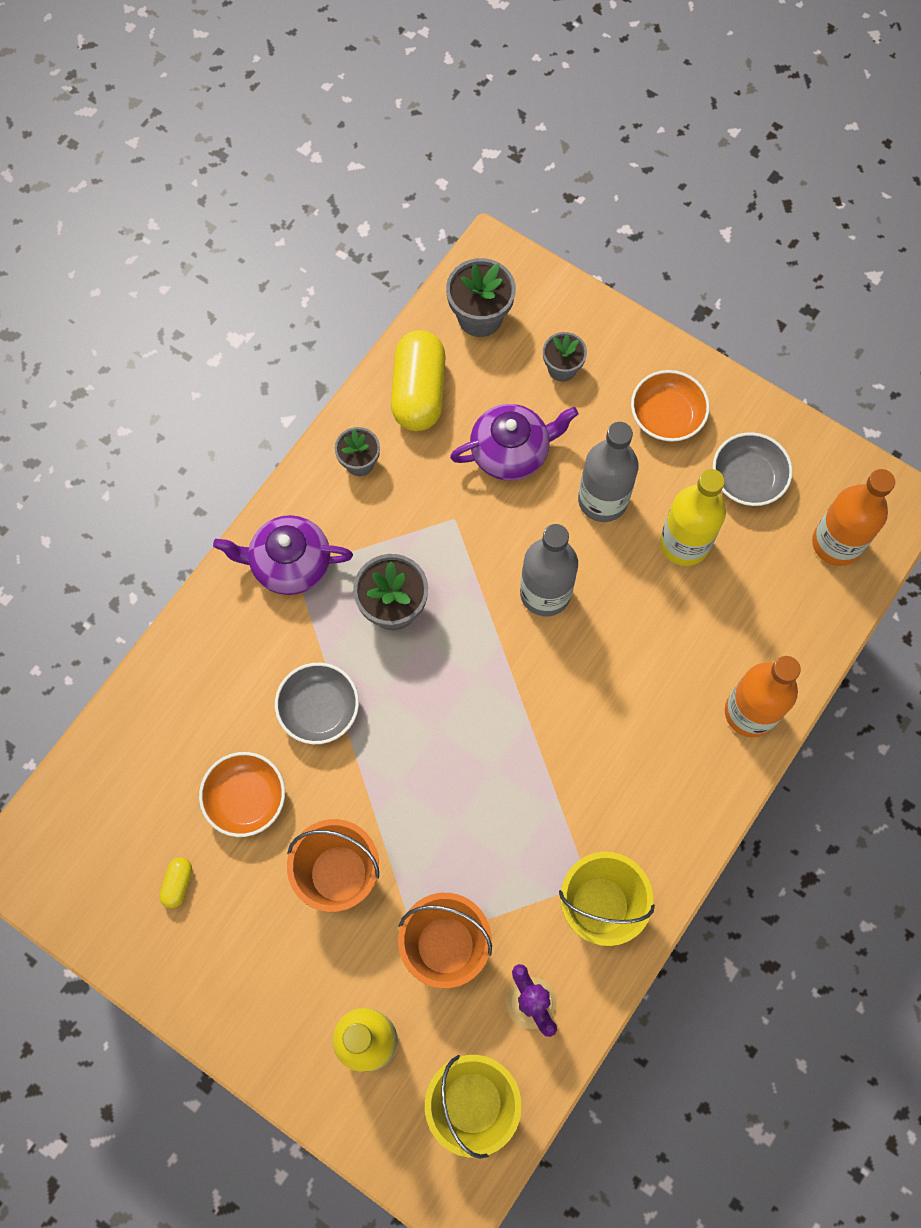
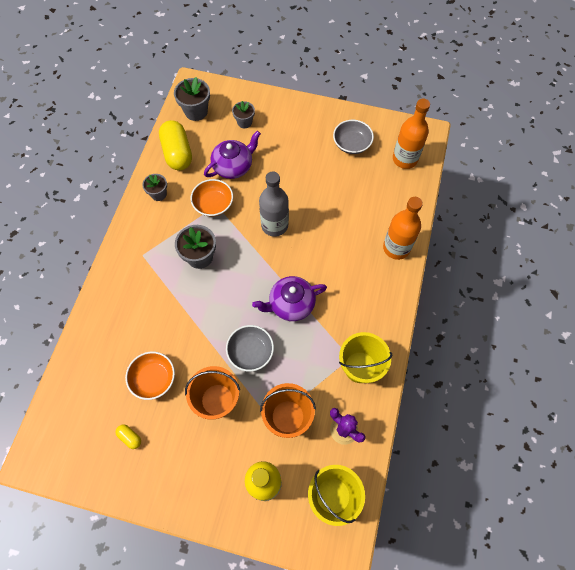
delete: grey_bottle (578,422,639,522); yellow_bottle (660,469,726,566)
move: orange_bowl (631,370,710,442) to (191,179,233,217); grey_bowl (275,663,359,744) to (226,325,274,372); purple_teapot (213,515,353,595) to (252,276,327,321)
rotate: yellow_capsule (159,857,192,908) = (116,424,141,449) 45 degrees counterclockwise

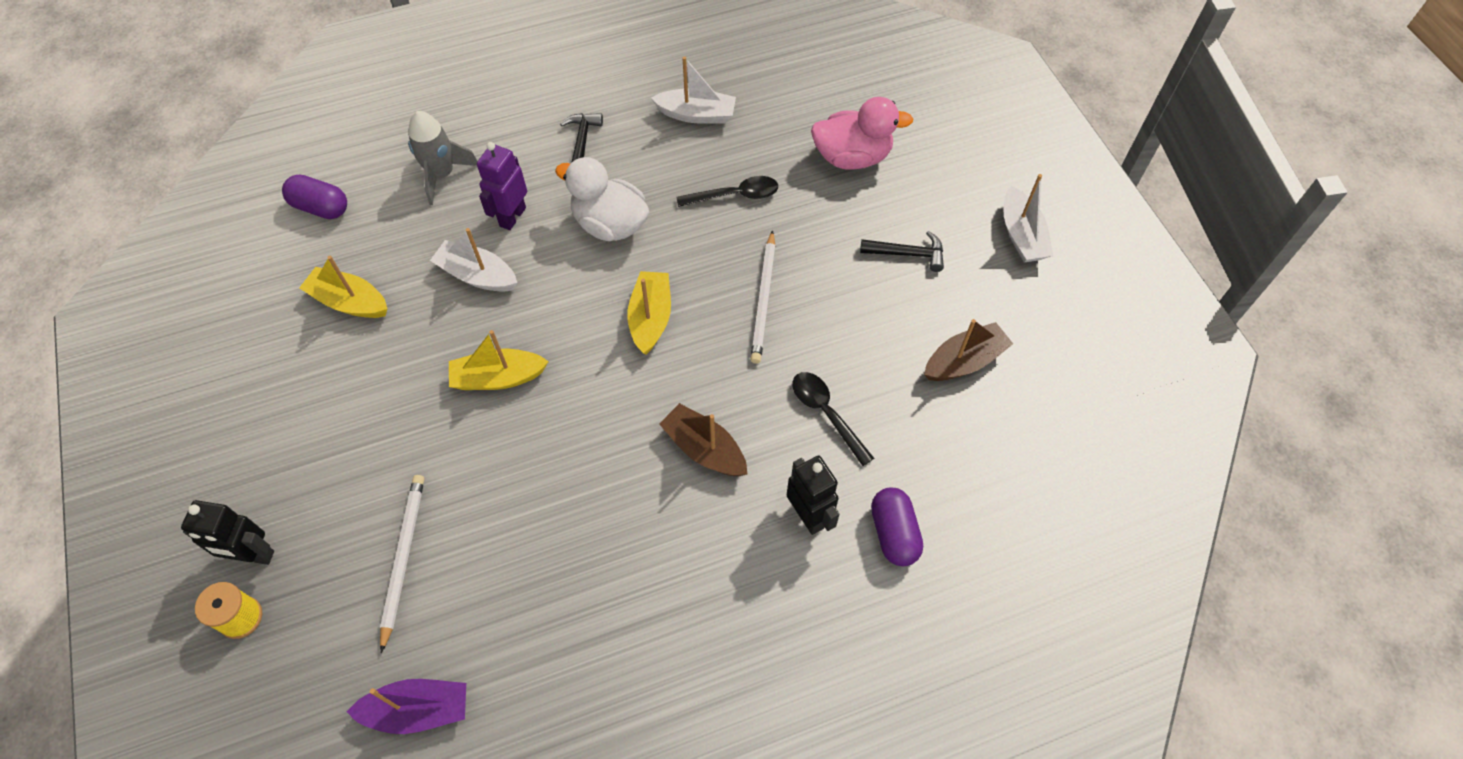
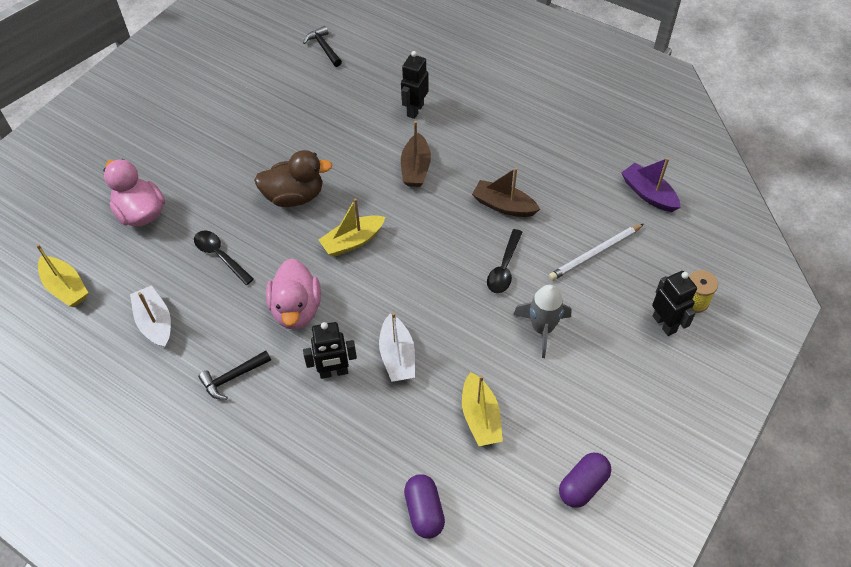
delete: white_boat (1004,174,1053,263)
move: yellow_boat (449,330,549,390) to (36,244,88,307); black_hammer (860,231,944,272) to (303,26,342,67); brown_boat (924,319,1013,381) to (472,168,540,217); black_spoon (792,372,874,466) to (487,229,522,293); grey_rocket (408,111,477,205) to (513,285,571,358); purple_capsule (871,487,923,566) to (559,453,611,508)
replace: white_pencil (750,230,776,364) to brown_duck (254,150,332,207)
recolor: white_duck (555,157,649,241) to pink_duck (266,258,321,329); purple_robot (477,142,527,230) to black_robot (303,322,357,379)

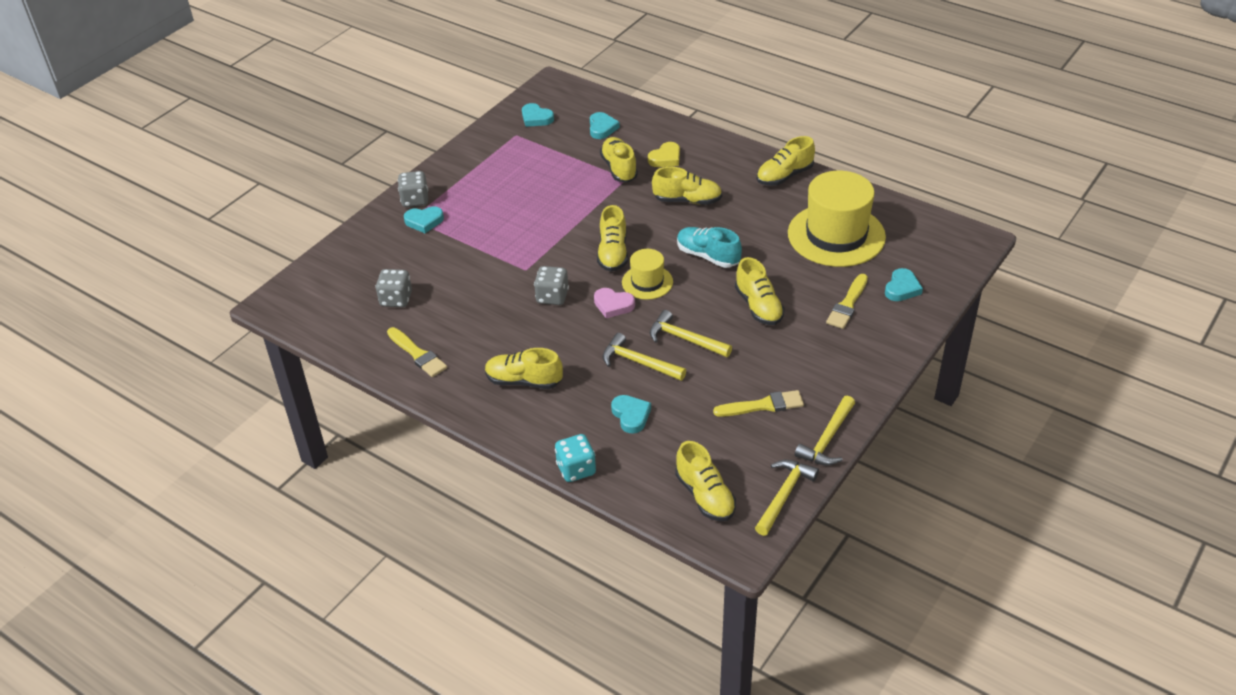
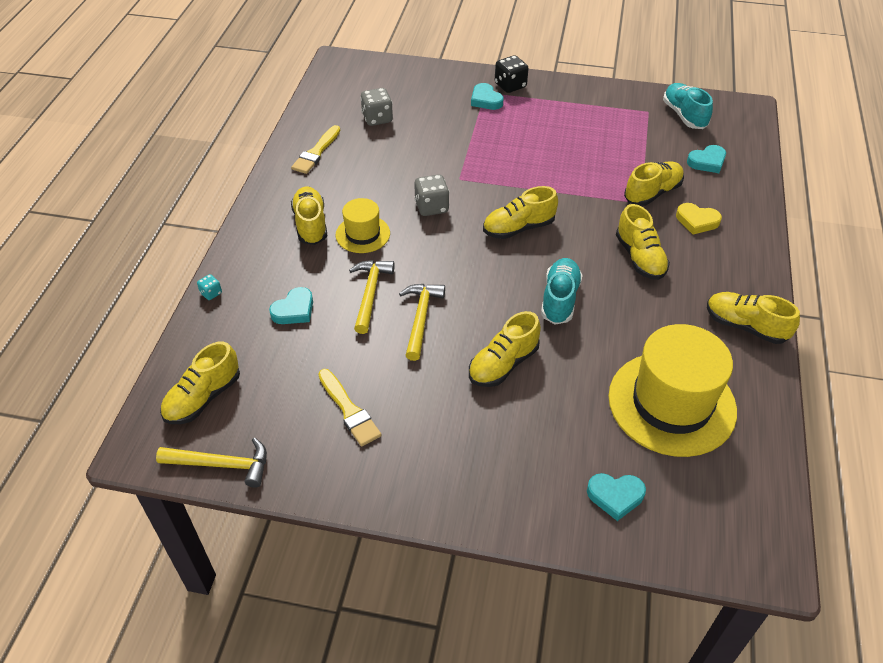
delete: pink_heart (594,288,635,318); yellow_hammer (795,396,855,465); yellow_brush (826,274,868,329)
move: yellow_hat (622,249,673,300) to (336,198,390,253)
replace: turquoise_heart (522,103,554,127) to turquoise_shoe (663,83,713,129)
recolor: grey_dice (398,171,428,207) to black_dice (495,55,529,93)
resize: turquoise_dice (555,434,596,482) = (197,274,222,300) x0.53

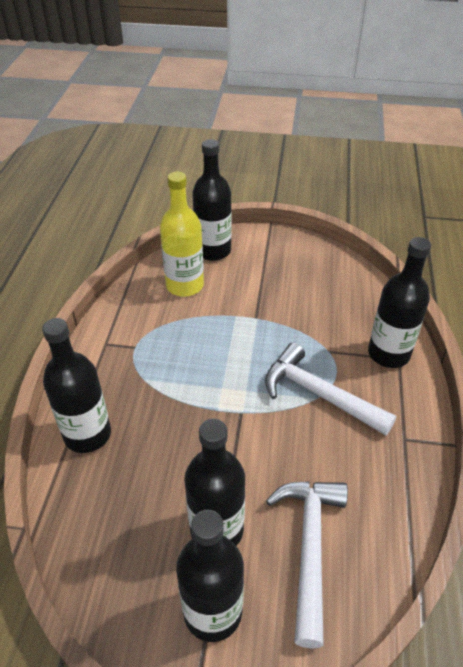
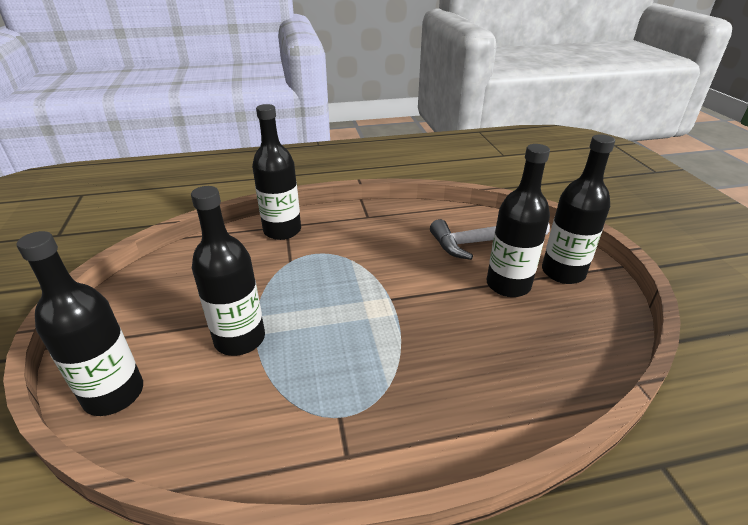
delete: yellow_bottle (160,172,204,297); white_hammer (265,342,396,436)
move: black_bottle (42,318,111,453) to (191,186,265,356)

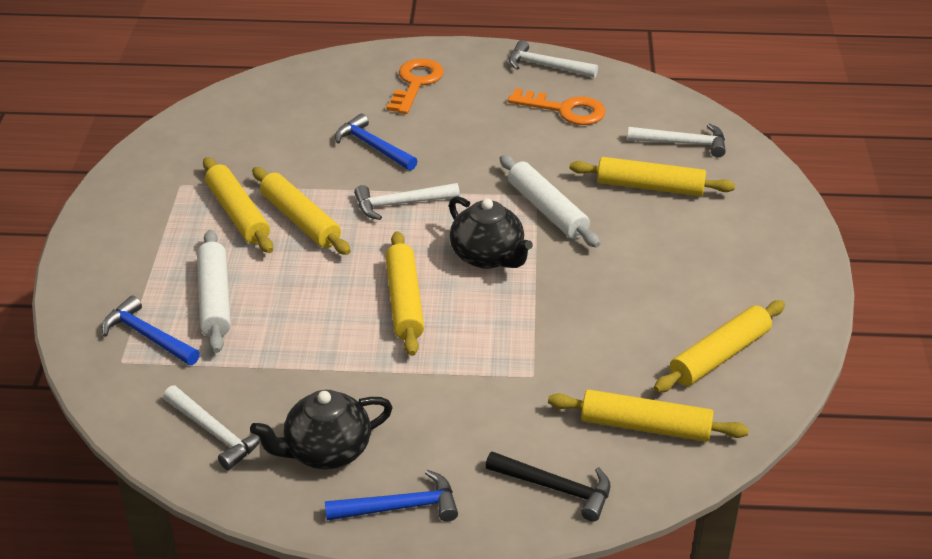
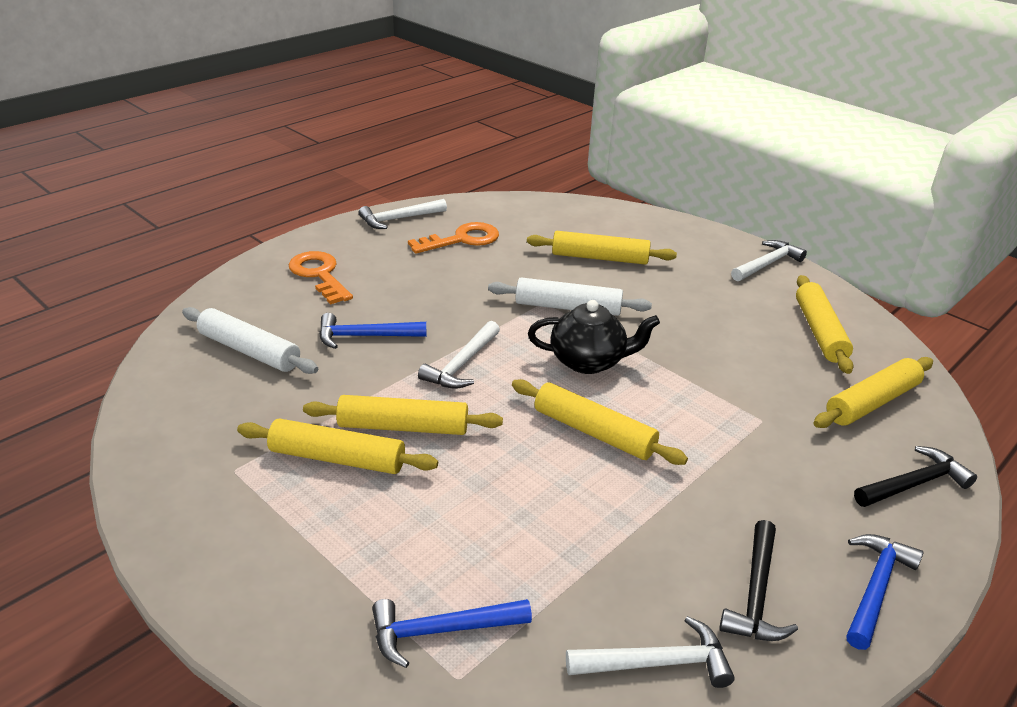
move: white_rolling_pin (197,230,231,353) to (182,307,318,374); white_hammer (628,124,726,158) to (731,240,807,281)
replace: black_teapot (250,390,393,469) to black_hammer (719,520,798,641)
rotate: yellow_rolling_pin (569,157,735,196) = (527,231,677,265) 45 degrees clockwise

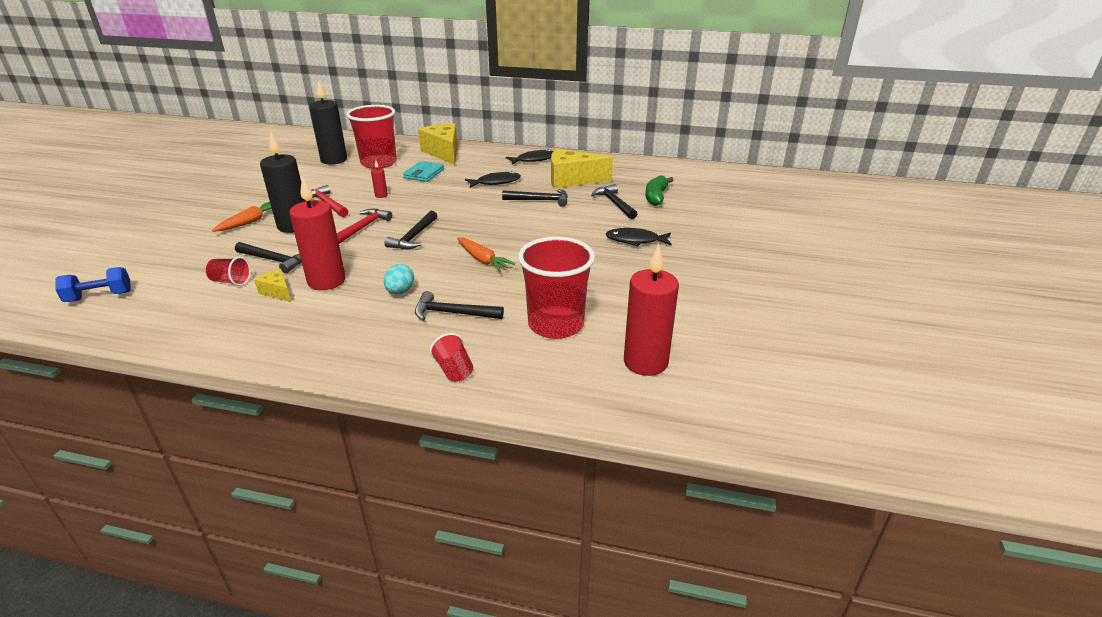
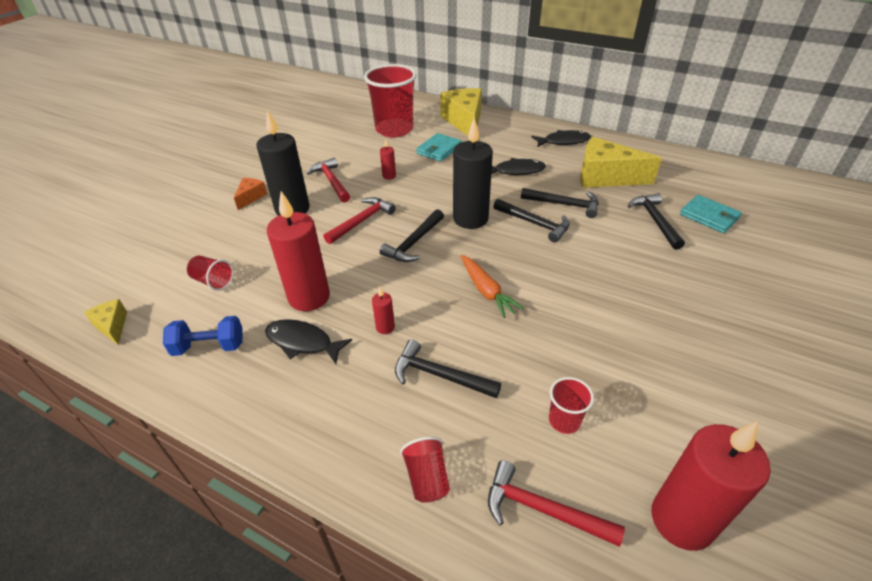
insert: red_hammer (488,460,625,547)
move: yellow_cheese (254,269,291,302) to (84,299,127,345); blue_dumbbell (55,267,131,302) to (163,316,243,356); black_fish (606,228,672,247) to (265,319,352,364); black_candle (309,80,347,165) to (453,118,493,229); black_hammer (235,242,302,273) to (493,199,570,243)
replace: orange_carrot (212,202,272,232) to orange_cheese (234,178,267,210); turquoise_egg (384,264,414,294) to red_candle (372,287,395,334); green_banana (645,175,674,206) to turquoise_wallet (680,195,742,233)
resize: red_cup (518,237,595,339) = (549,377,594,434) x0.45

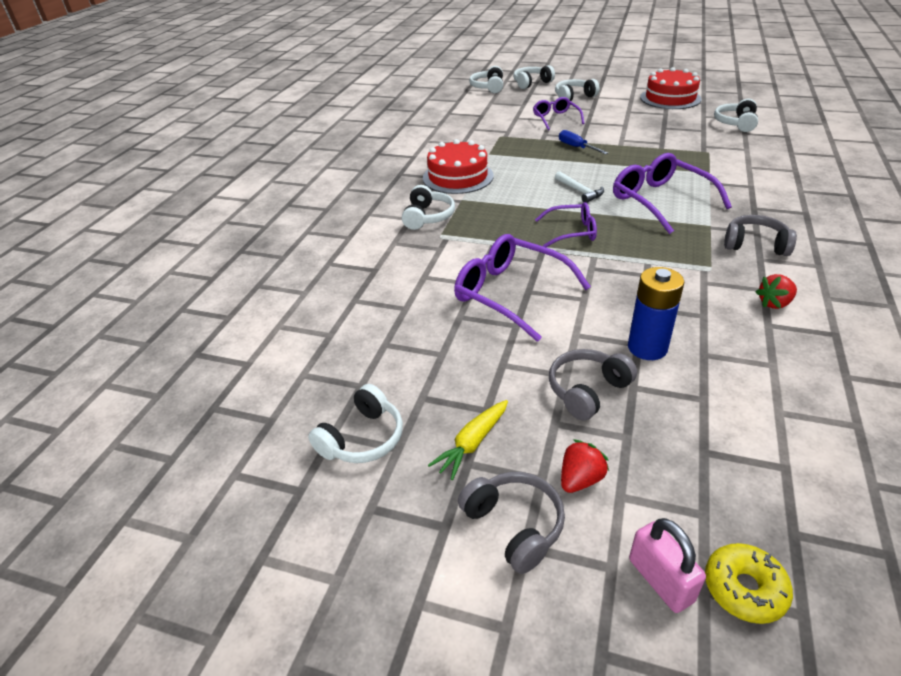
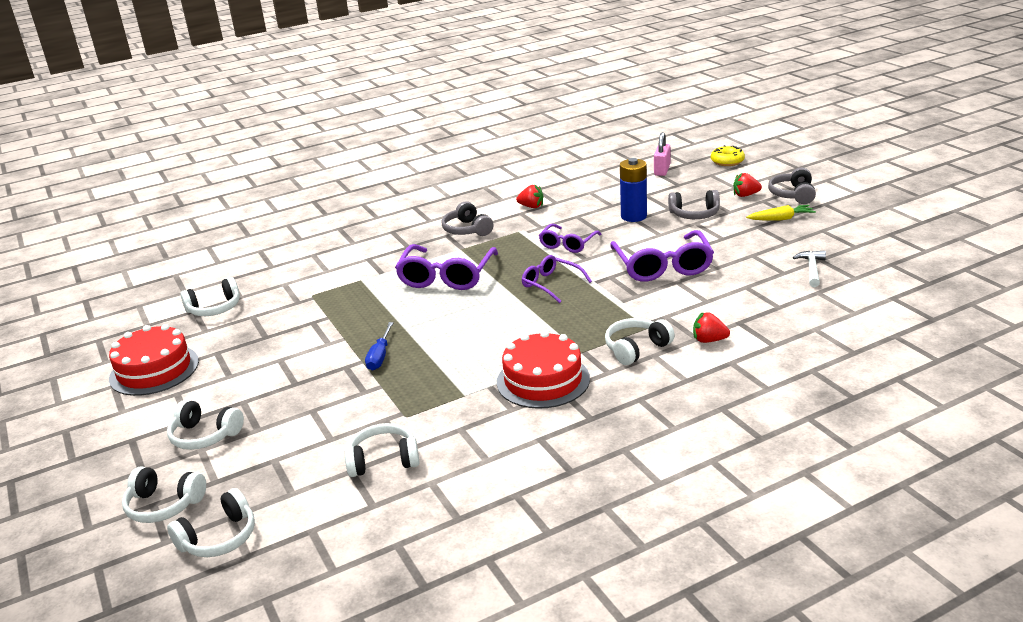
insert: red_strawberry (693,312,730,343)
move: white_headphones (308,384,403,463) to (345,423,420,477); purple_glasses (533,97,585,130) to (539,224,601,253); pink_padlock (629,518,706,613) to (654,132,670,176); white_hammer (555,171,604,203) to (793,251,826,287)

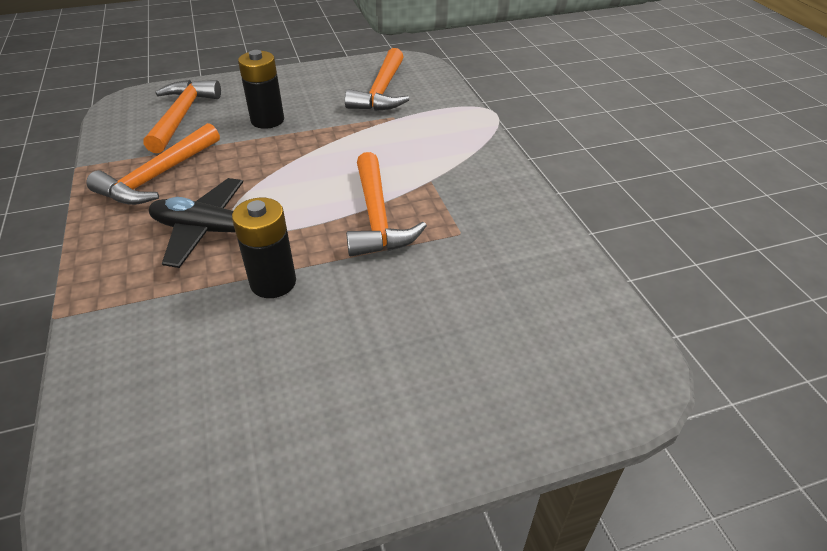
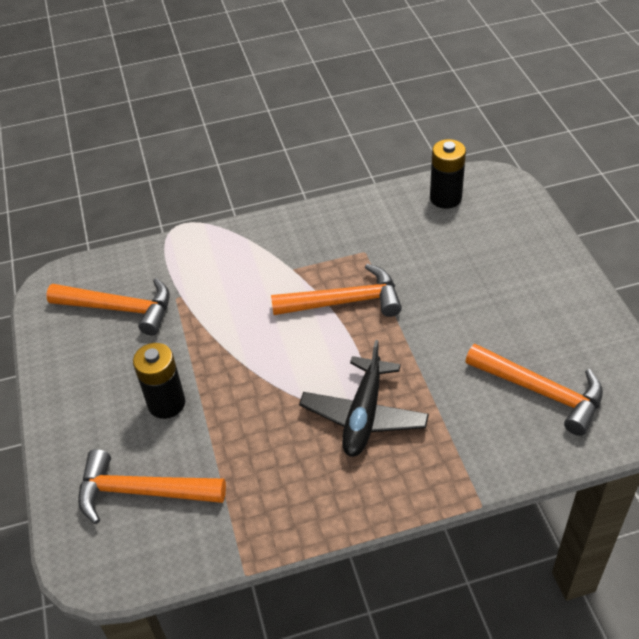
move: black_battery (232,198,296,298) to (430,139,466,209); orange_hammer (86,123,220,205) to (465,344,603,436)

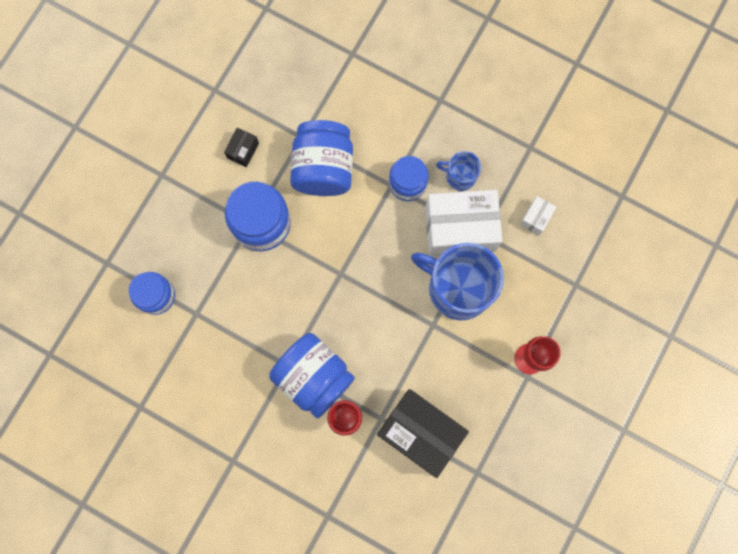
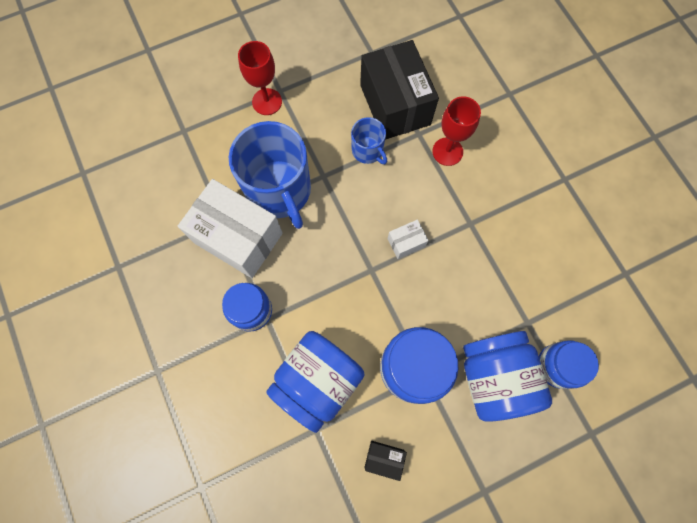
move: blue_mug (436,151,481,191) to (351,117,387,164); white_box (520,196,557,236) to (388,220,429,259); blue_jar (269,333,355,418) to (463,331,552,422)
rotate: black_box (224,128,259,167) = (365,441,407,481) 45 degrees clockwise

